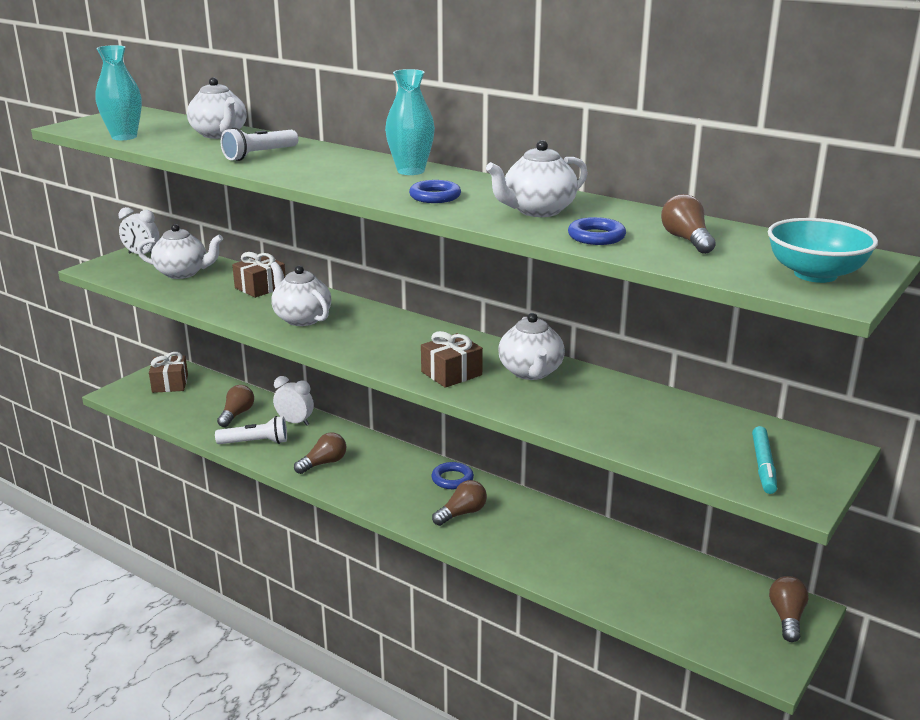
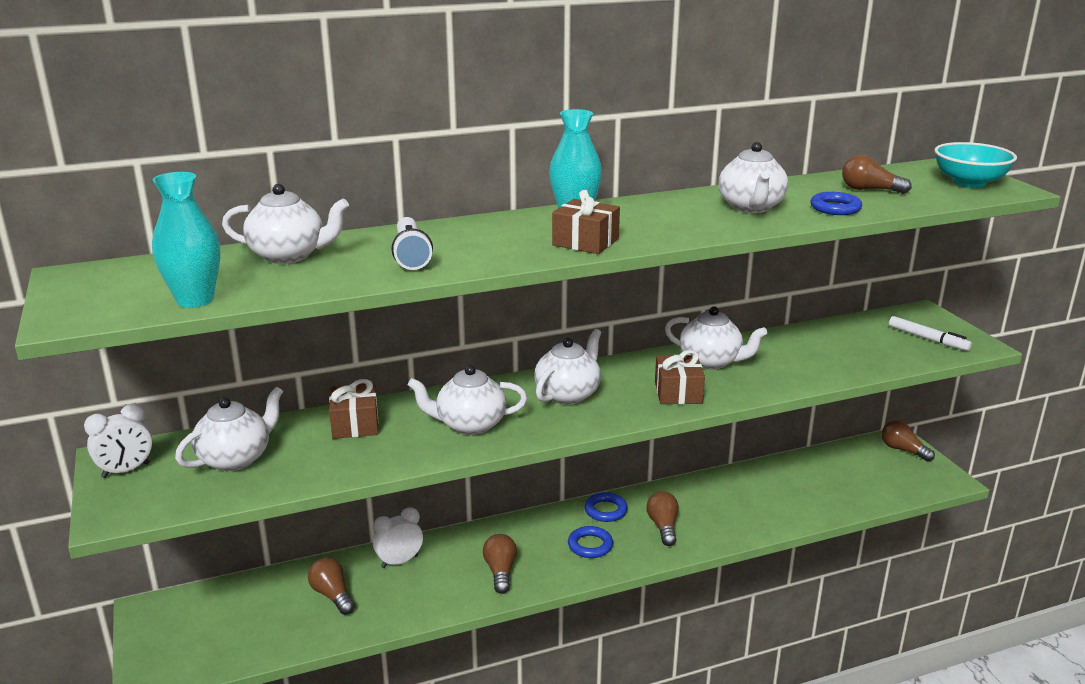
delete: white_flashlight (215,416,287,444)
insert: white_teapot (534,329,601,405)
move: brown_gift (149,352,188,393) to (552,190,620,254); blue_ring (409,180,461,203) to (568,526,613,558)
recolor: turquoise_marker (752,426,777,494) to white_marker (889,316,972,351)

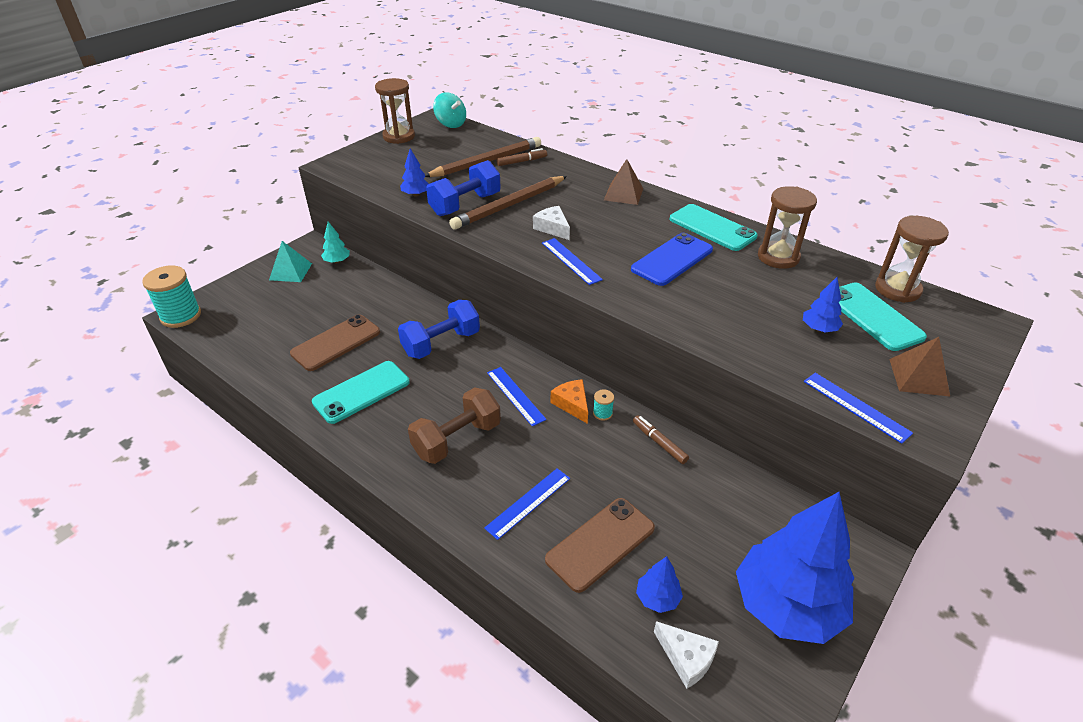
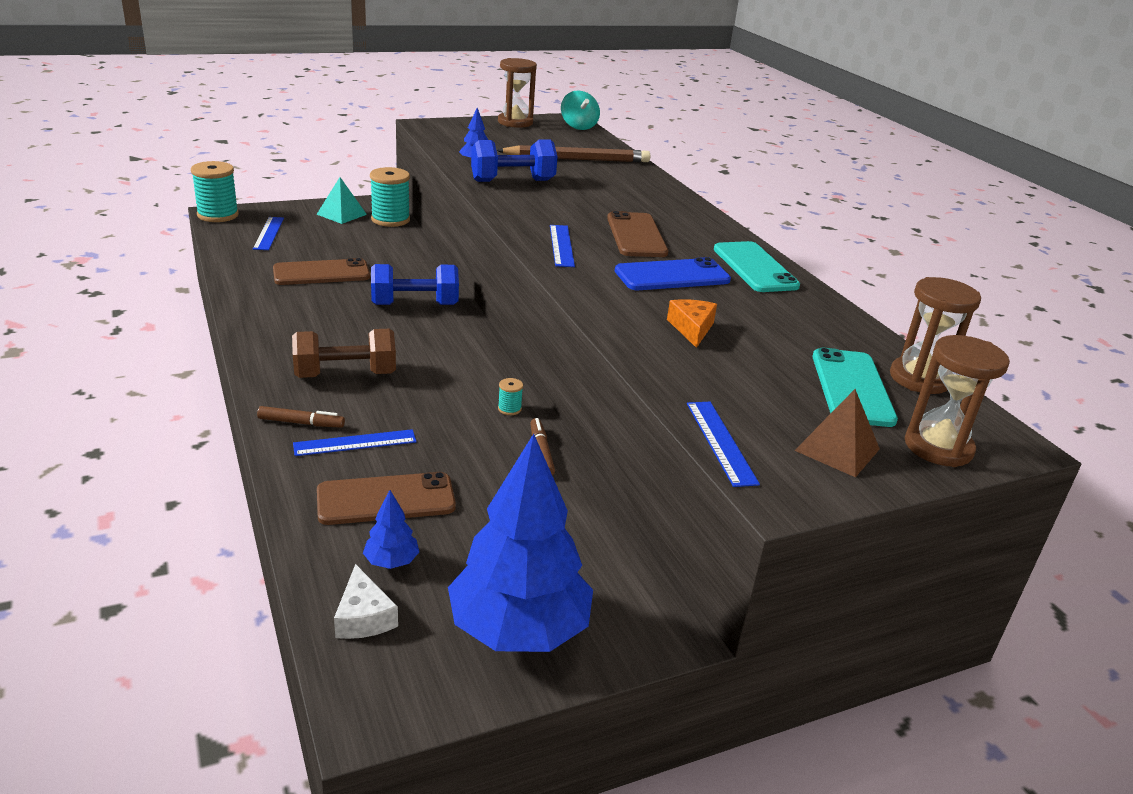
delete: turquoise_phone (312,361,410,424); brown_pencil (449,176,567,230); white_cheese (533,206,570,240); brown_pyramid (604,159,643,205); blue_tree (803,277,843,332)
insert: brown_phone (607,211,668,257)
move: blue_ruler (487,367,547,427) to (253,217,284,250); brown_marker (497,148,547,166) to (257,406,345,428); orange_cheese (551,379,588,424) to (667,299,717,348); brown_hourglass (758,186,817,269) to (905,335,1010,467)
replace: turquoise_tree (321,222,350,263) to turquoise_spool (370,167,410,227)

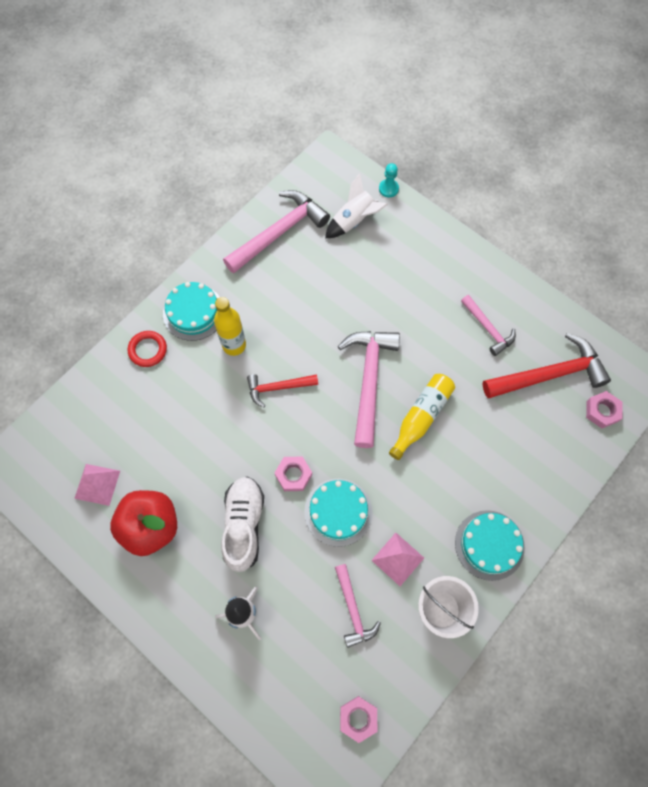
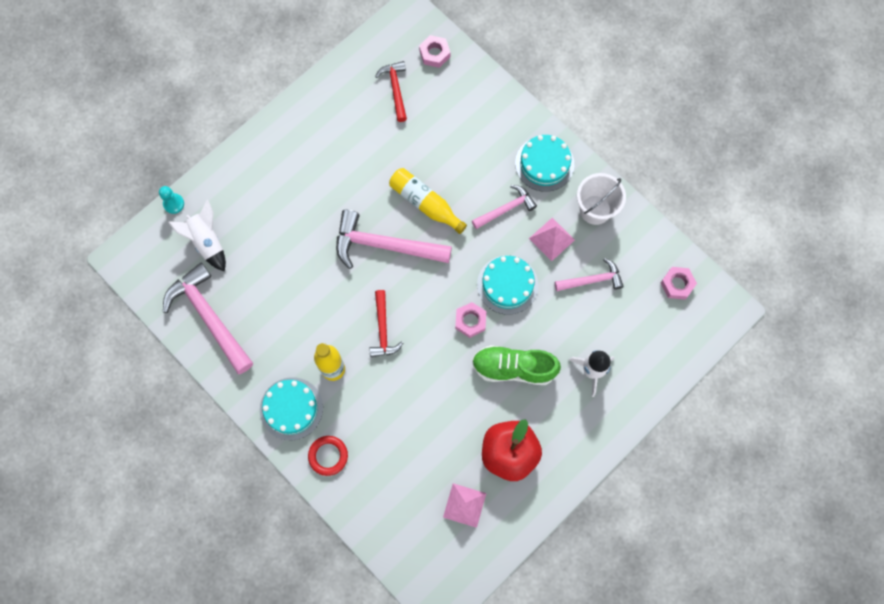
move: pink_hammer (461,295,516,356) to (472,185,537,229)
recolor: white_shoe (221,477,264,572) to green_shoe (472,345,561,385)
resize: red_hammer (483,333,611,398) = (375,61,407,122) x0.57

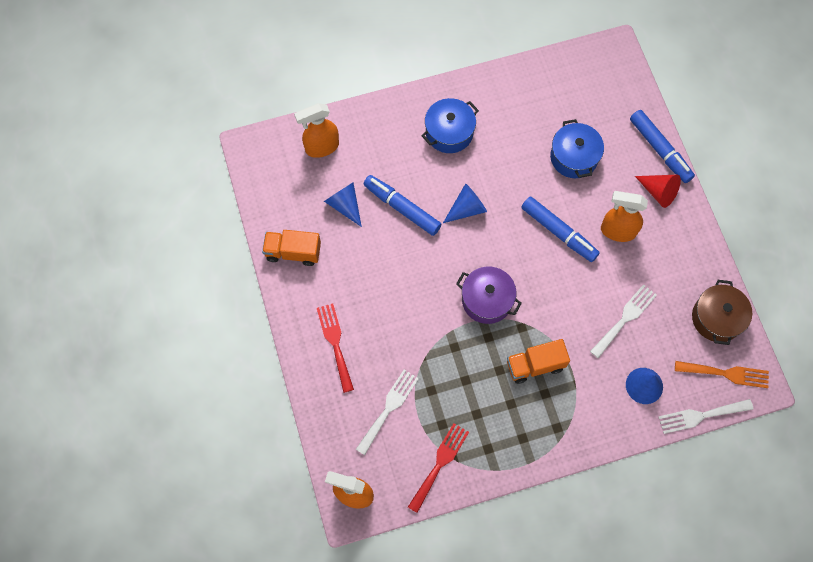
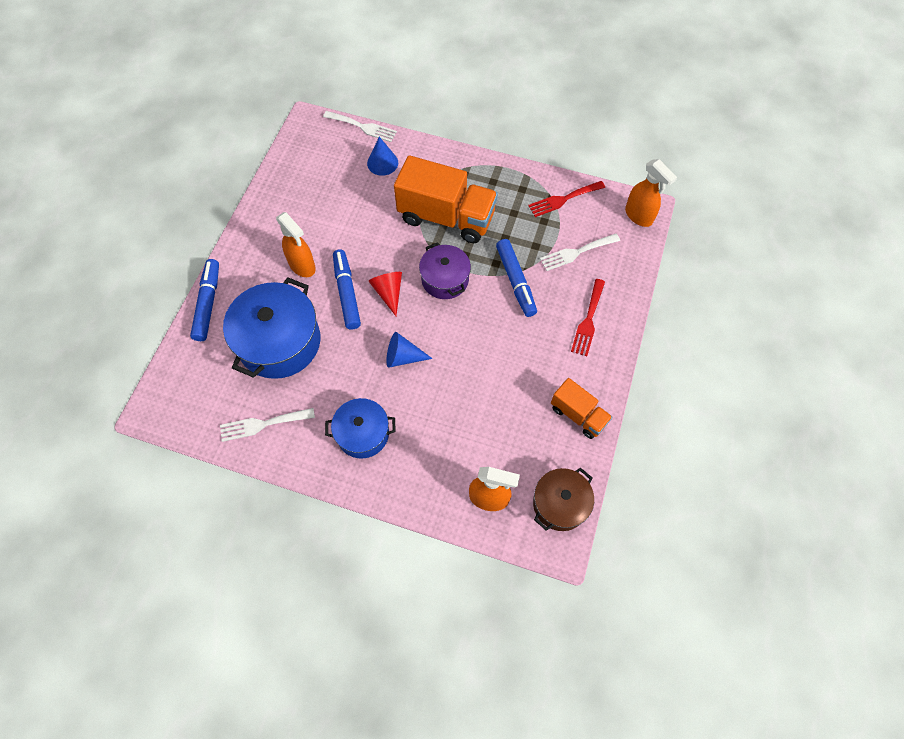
delete: blue_cone (324,182,362,227); orange_fork (675,361,769,388)
move: white_fork (590,284,657,358) to (220,408,315,442); red_cone (635,175,681,208) to (368,272,402,316); blue_marker (364,175,442,236) to (496,239,537,317); brown_pot (692,280,752,345) to (533,468,594,531)
resize: blue_pot (550,119,604,178) = (223,277,320,379) x1.67; orange_truck (507,339,570,384) = (394,155,498,243) x1.86

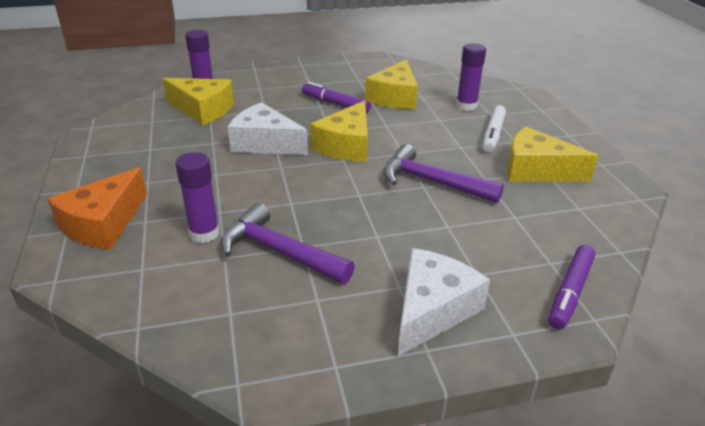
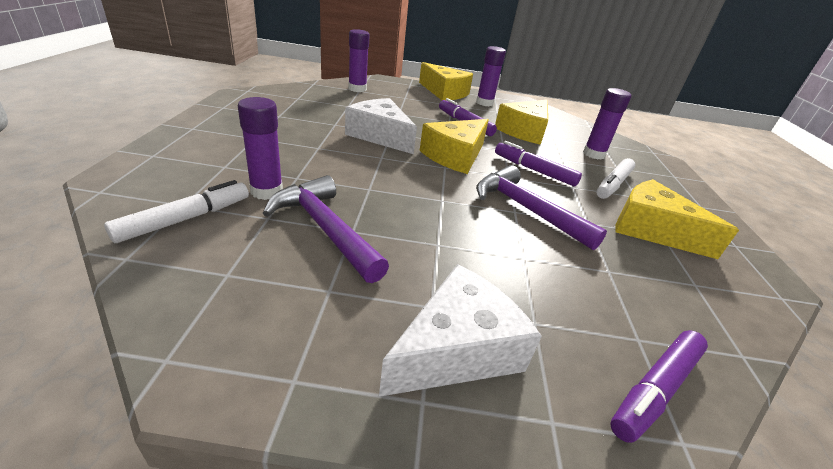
delete: orange_cheese (47,167,147,250)
insert: white_marker (104,180,249,243); purple_glue_stick (476,46,506,106); purple_marker (495,141,582,187)
move: yellow_cheese (163,78,234,125) to (419,62,473,101)

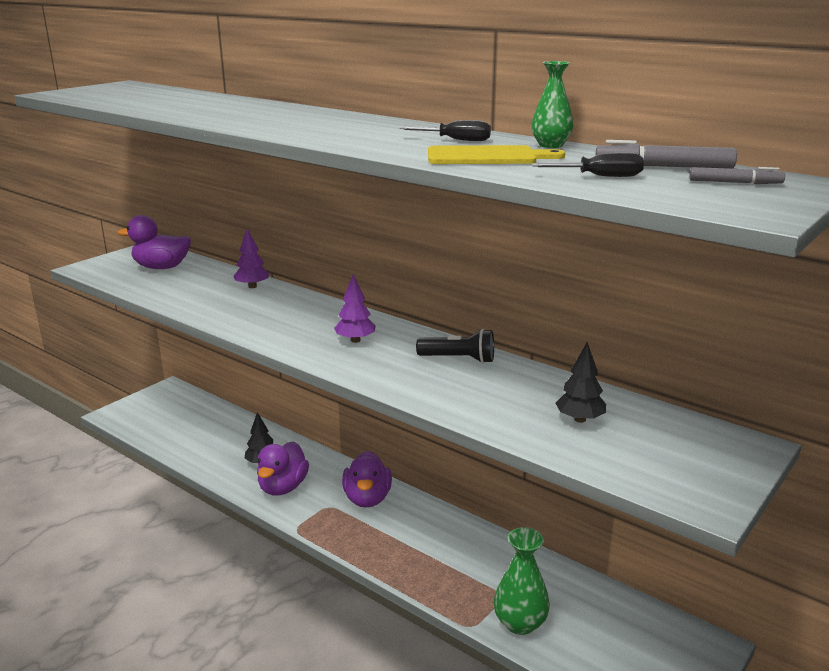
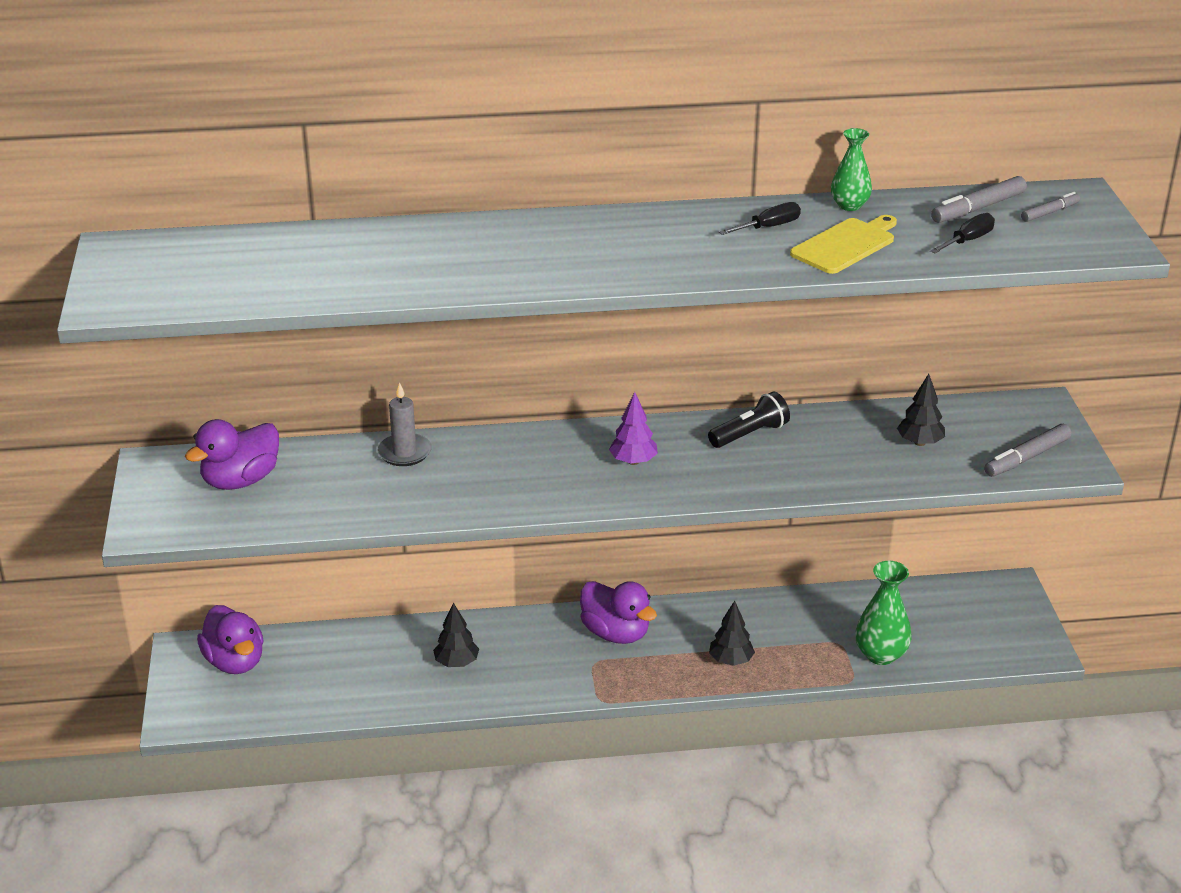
insert: black_tree (709,601,755,666); grey_marker (984,424,1071,477)
move: purple_duck (257,441,309,496) to (197,605,263,674)
replace: purple_tree (233,229,270,288) to grey_candle (377,382,432,466)

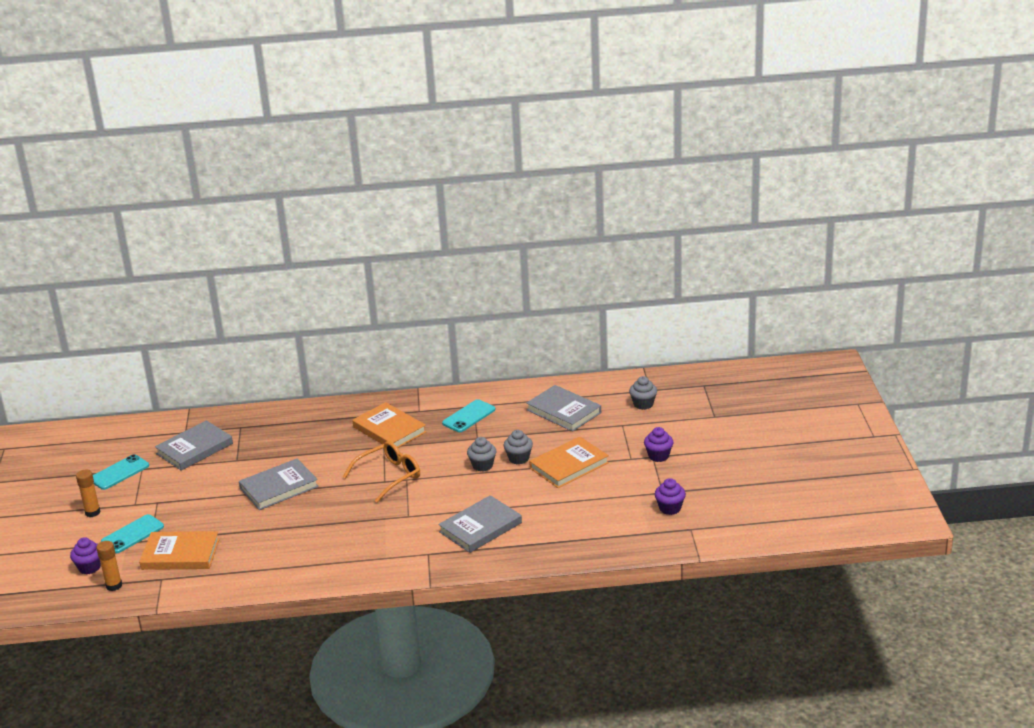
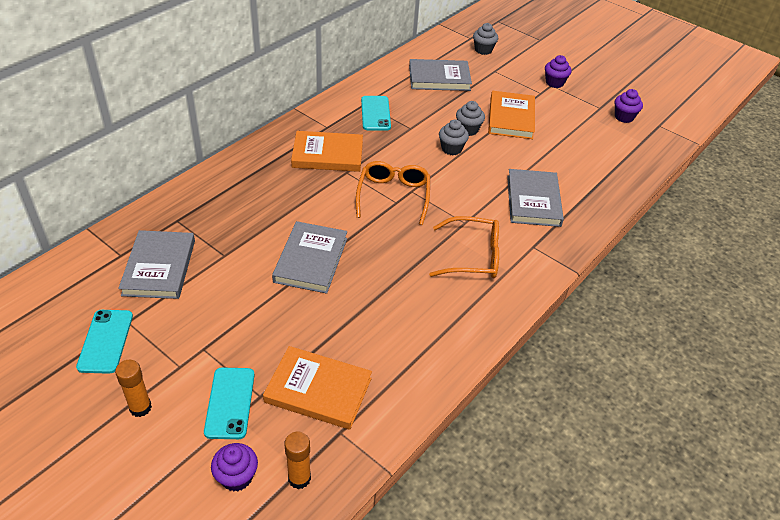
insert: orange_glasses (429,216,499,279)
rotate: orange_book (139,531,220,570) = (263,346,372,430) 60 degrees clockwise

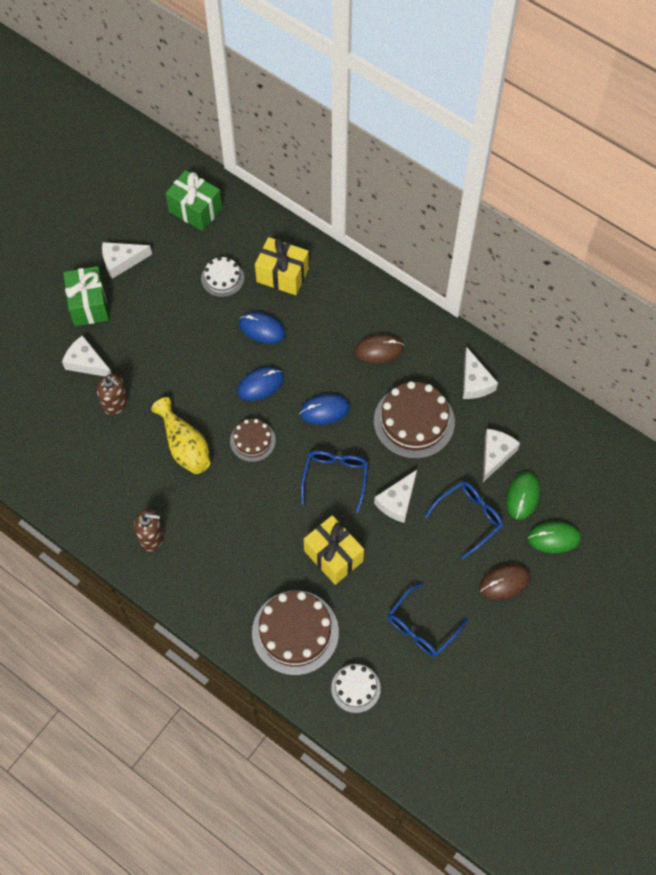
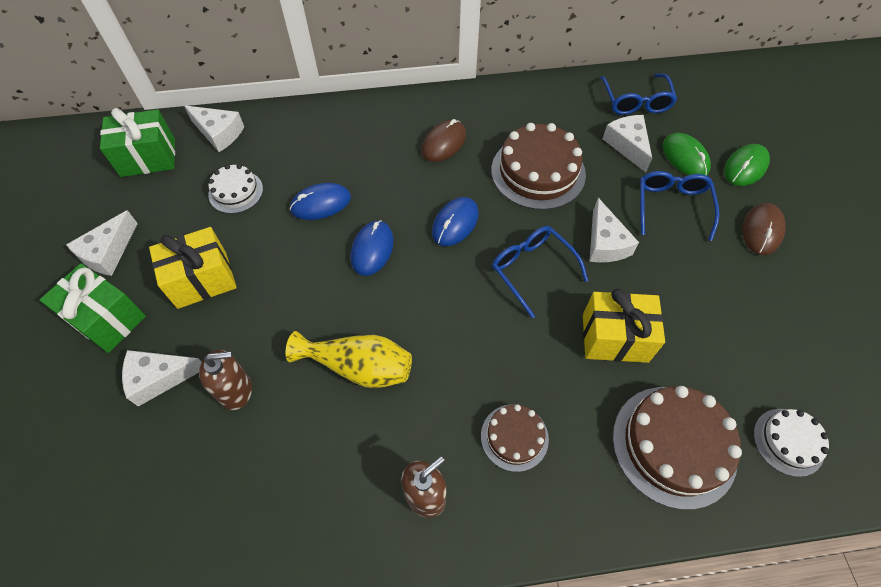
move: yellow_gift (255,237,309,295) to (149,227,237,309); white_cheese (463,347,498,399) to (184,105,244,152); brown_cake (230,419,276,462) to (481,404,549,472); blue_glasses (388,582,467,657) to (600,74,677,115)

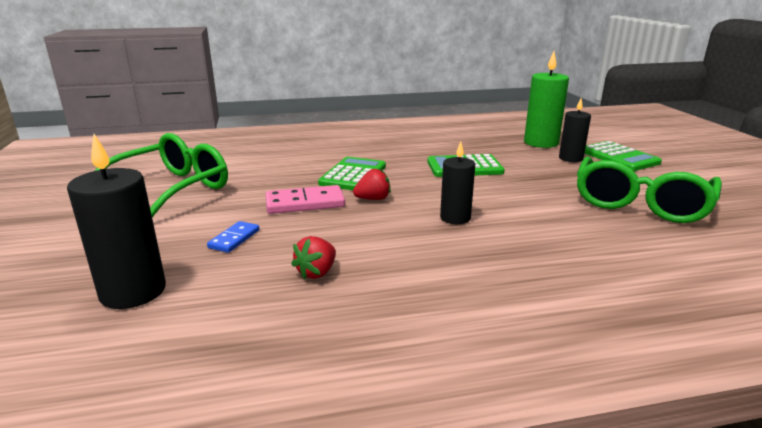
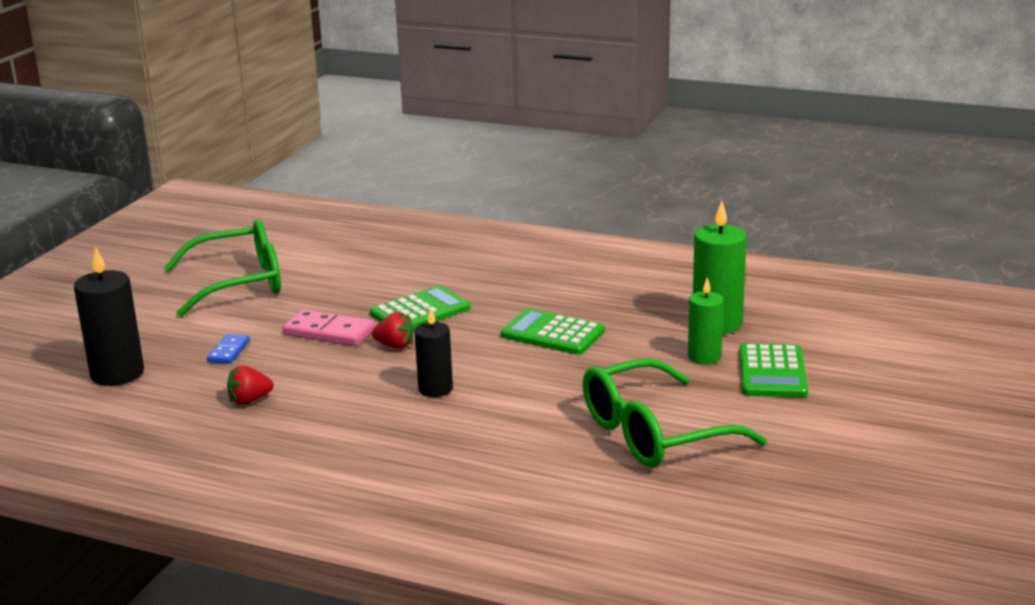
recolor: black_candle (559,98,591,162) to green_candle (688,277,724,364)
rotate: blue_domino (207,221,260,253) = (207,334,250,364) 45 degrees counterclockwise

